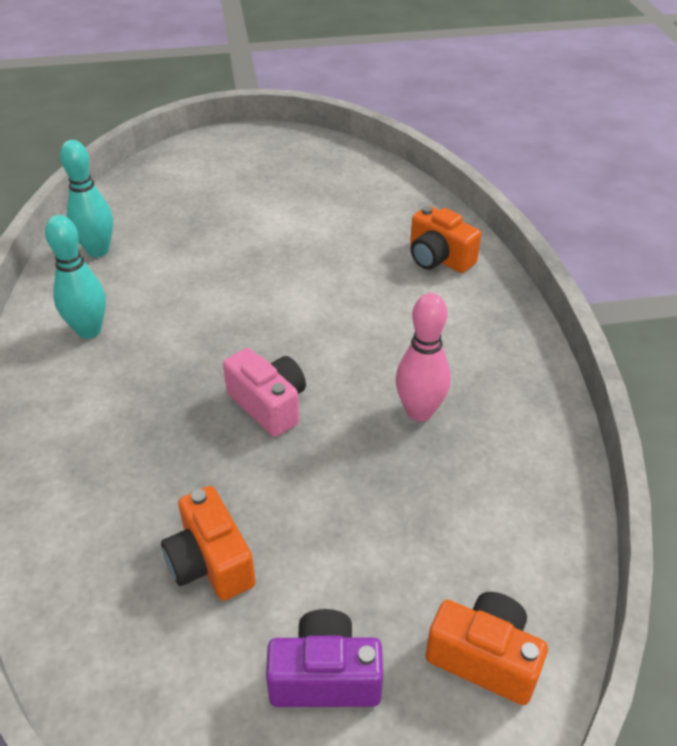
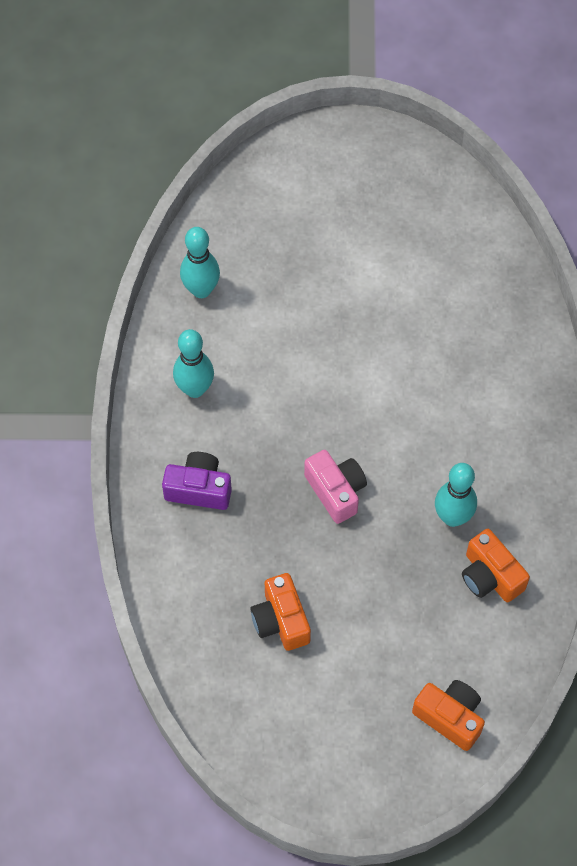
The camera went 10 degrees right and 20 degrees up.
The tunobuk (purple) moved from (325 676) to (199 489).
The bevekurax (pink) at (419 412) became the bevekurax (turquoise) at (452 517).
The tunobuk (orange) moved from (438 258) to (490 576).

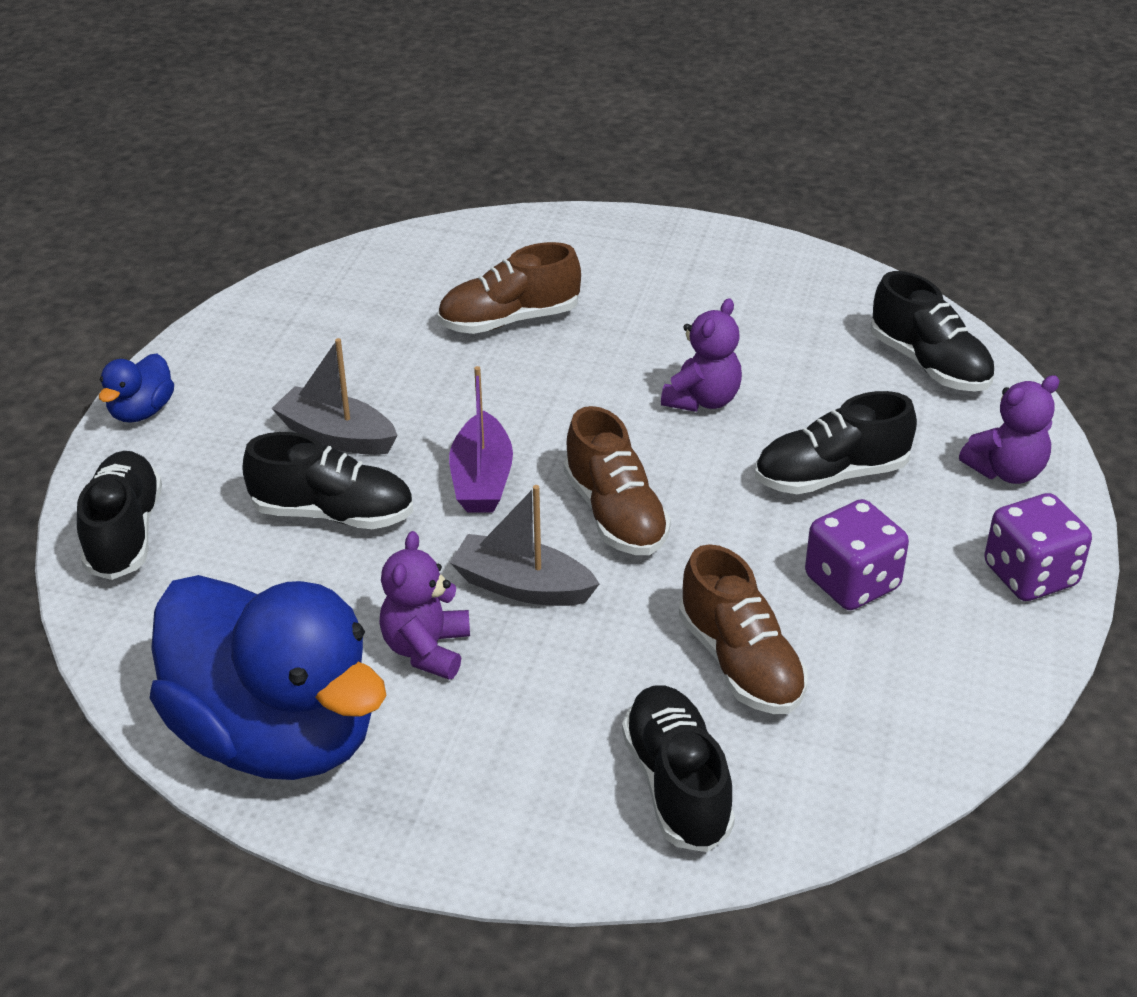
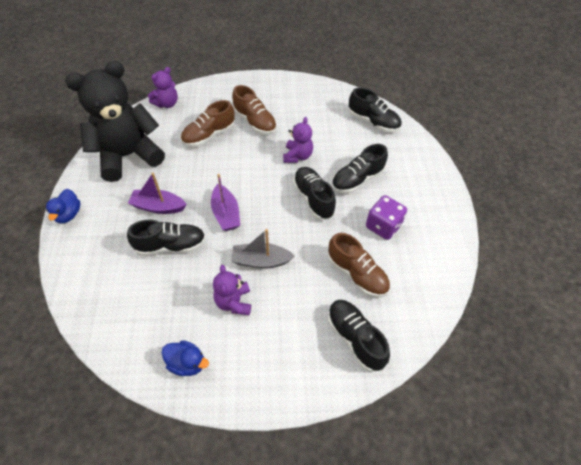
The camera went 20 degrees left and 15 degrees up.
The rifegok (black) moved from (124 533) to (313 199).
The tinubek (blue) at (277 735) changed to 0.40 times the size.
The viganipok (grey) at (336 436) became the viganipok (purple) at (158 207).
The rifegok (brown) moved from (615 514) to (255 122).
The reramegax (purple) moved from (1006 471) to (167 103).
The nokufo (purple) at (1030 575) disappeared.
The reramegax (black) at (128 156) appeared.

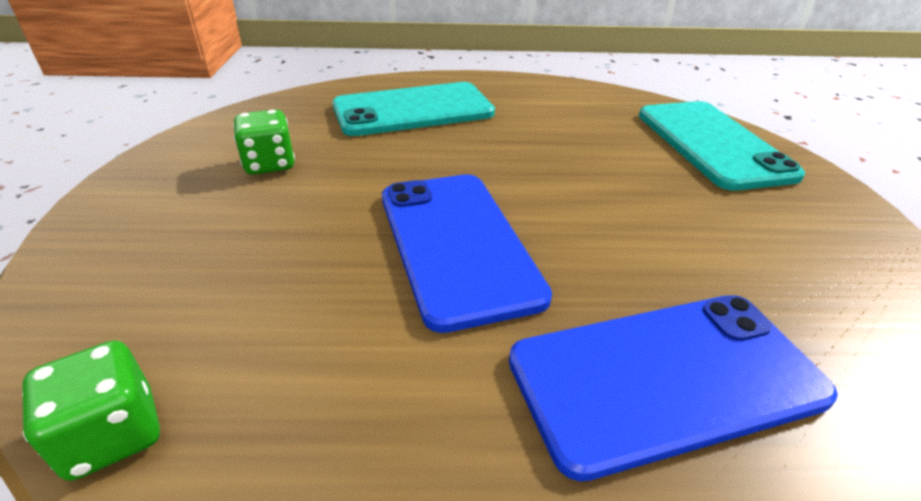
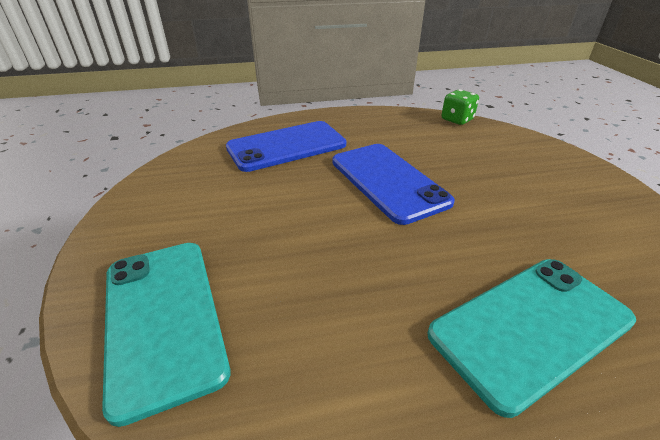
The camera went 170 degrees right and 0 degrees up.
The nokufo (green) at (269 164) disappeared.

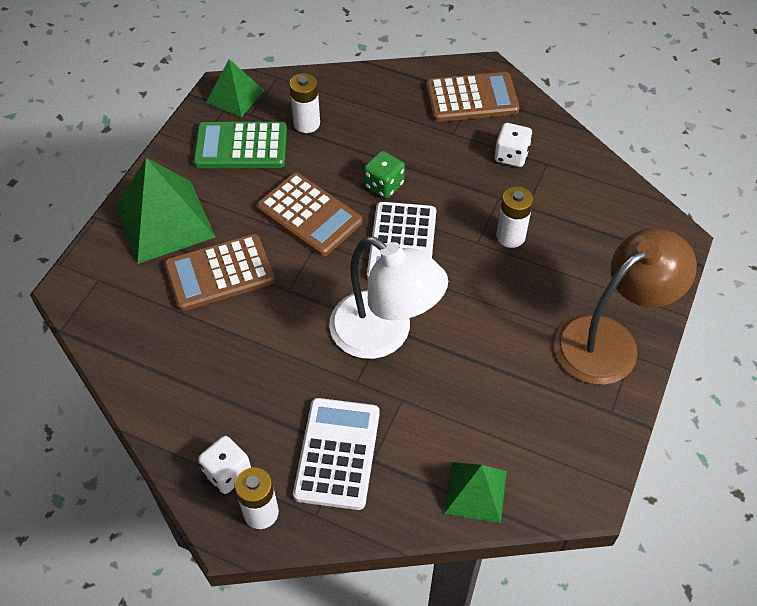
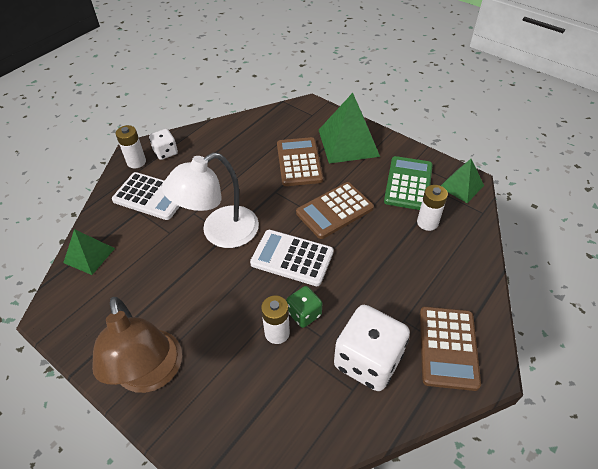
The camera went 105 degrees right and 5 degrees down.
The nokufo (green) moved from (384 185) to (304 314).
The nokufo (white) at (511 156) changed to 1.91 times the size.

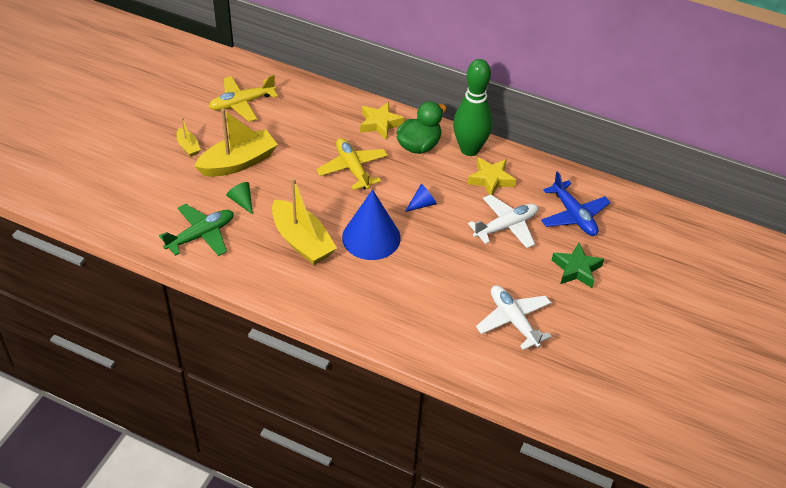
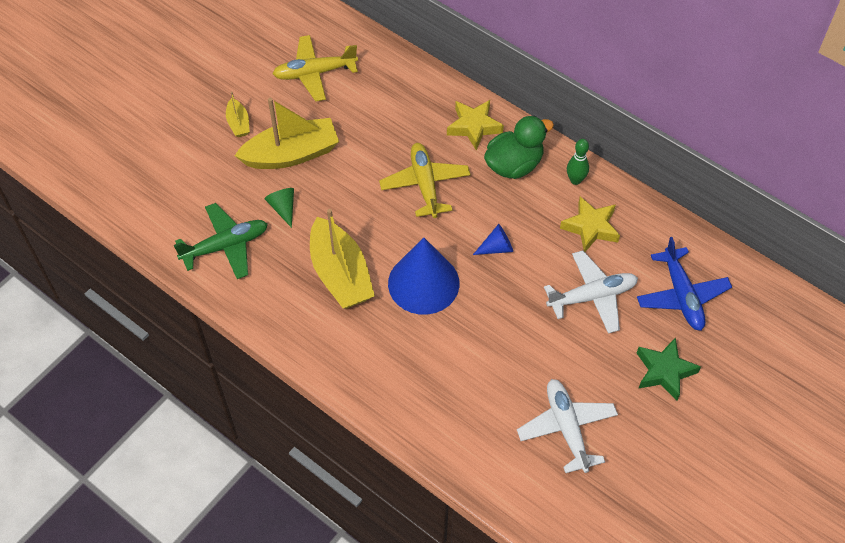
The camera went 15 degrees right and 10 degrees up.
The bevekurax (green) at (469 149) changed to 0.46 times the size.

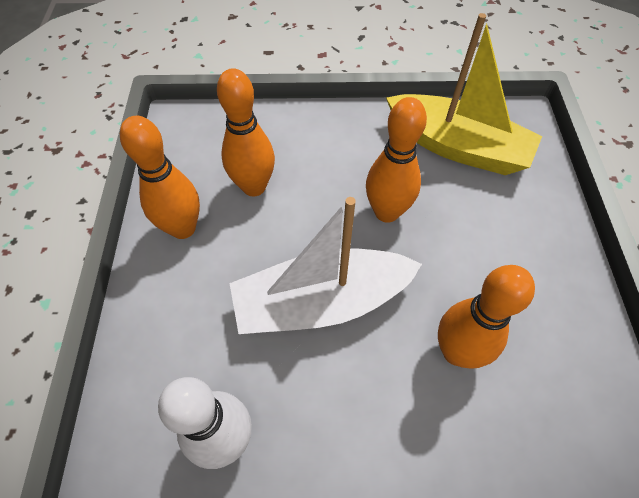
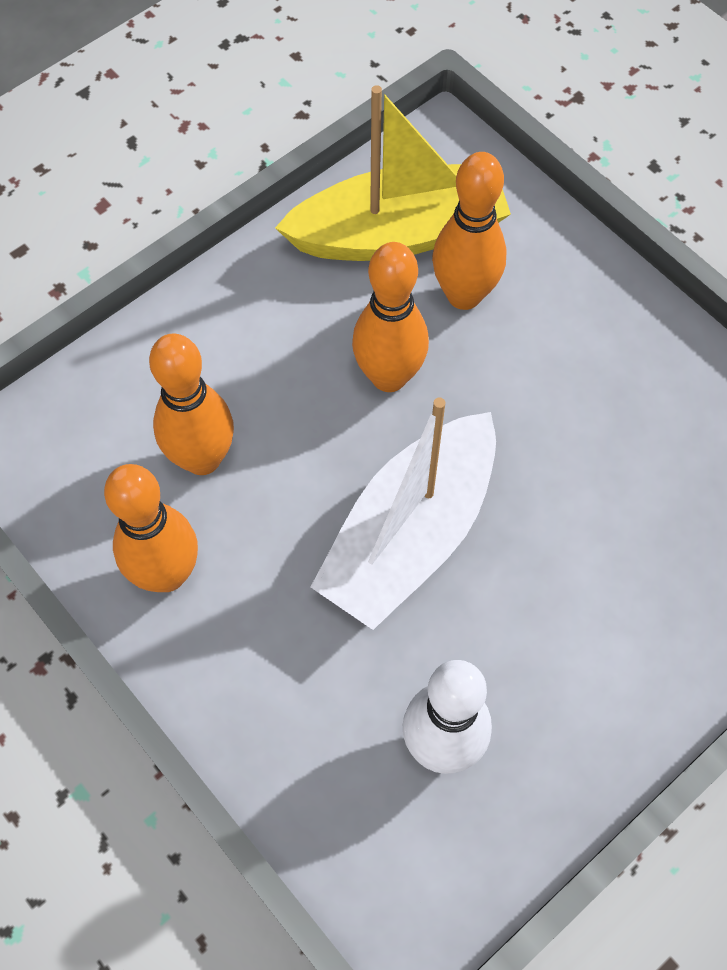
The camera went 40 degrees left and 5 degrees up.
The bevekurax (orange) moved from (456 352) to (464 295).

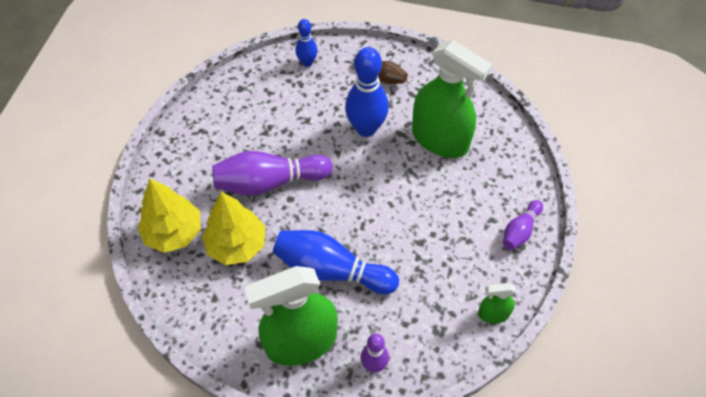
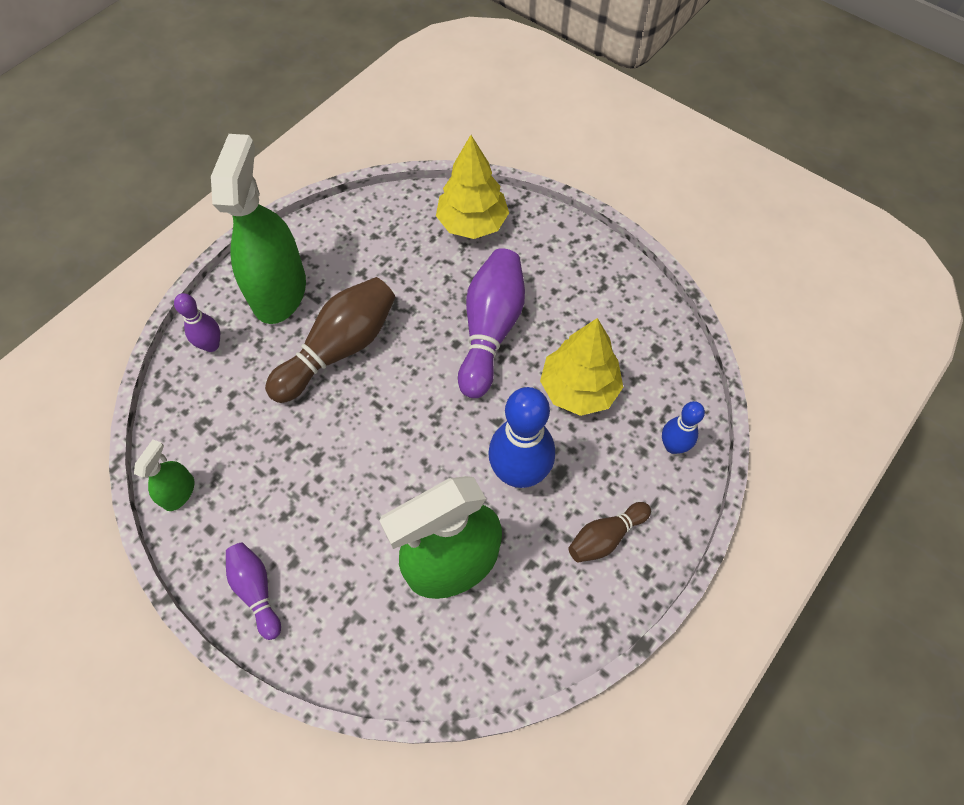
The camera went 115 degrees right and 5 degrees up.
The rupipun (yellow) moved from (236 245) to (579 389).
The bevekurax (blue) at (331 270) became the bevekurax (brown) at (339 349).

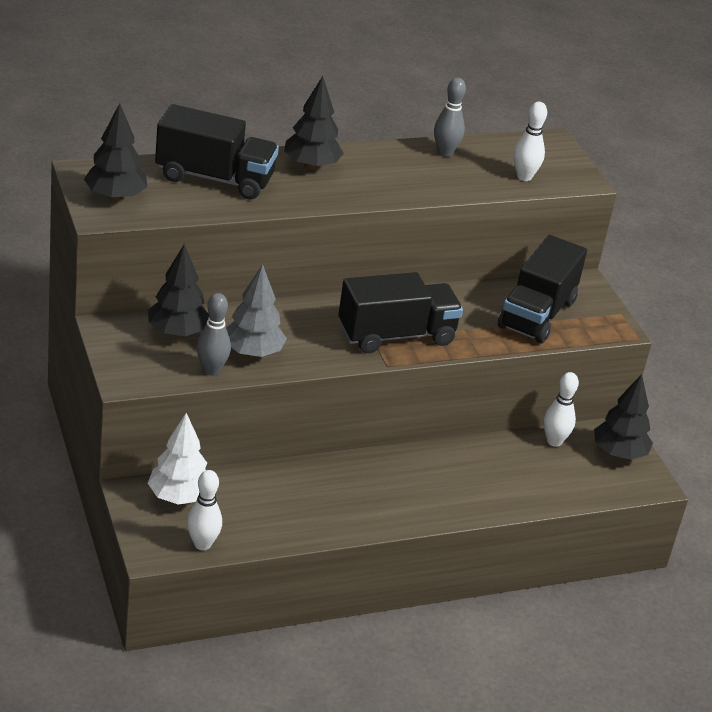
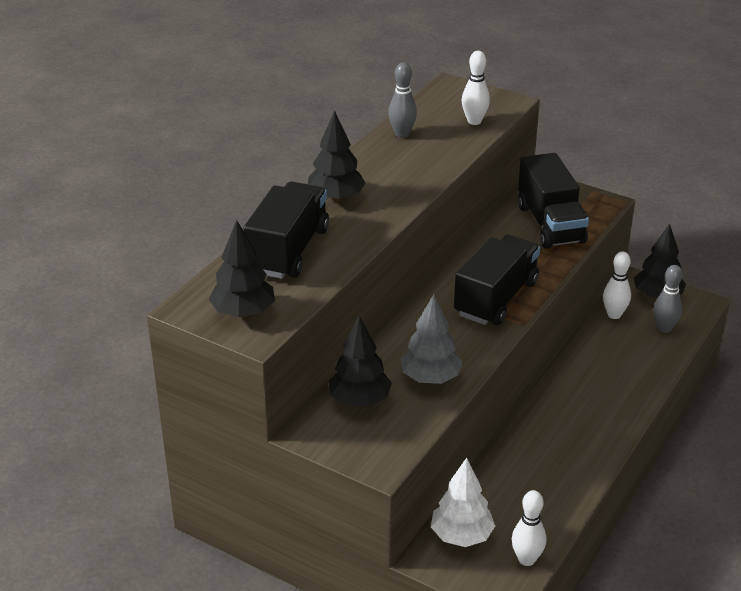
The camera went 35 degrees left and 0 degrees up.
The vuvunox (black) at (214 178) turned 45 degrees counterclockwise.
The bevekurax (grey) moved from (211 370) to (664 328).

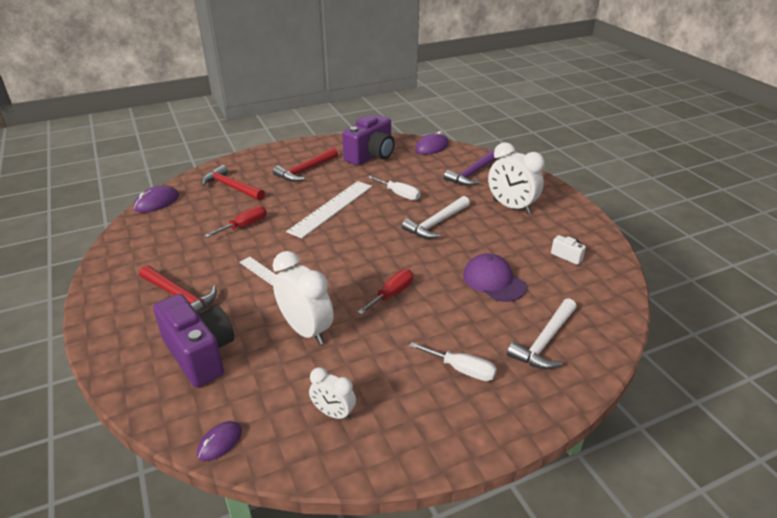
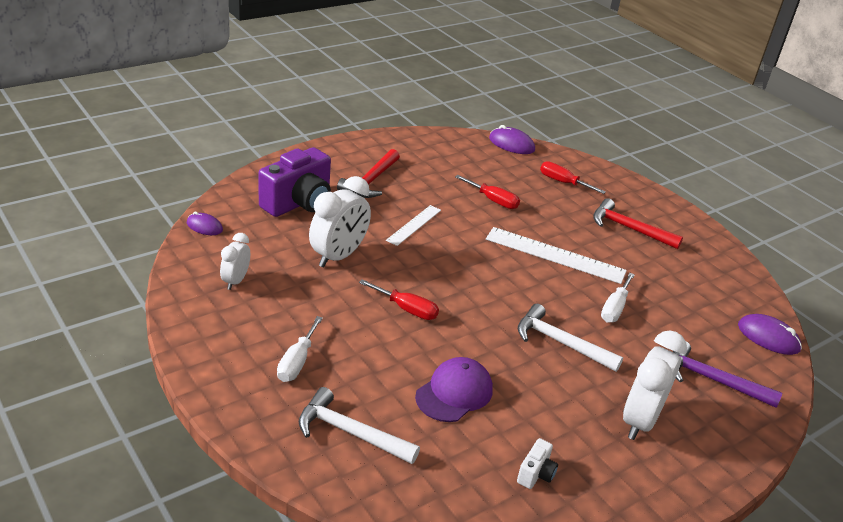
The camera went 75 degrees right and 0 degrees up.
The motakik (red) at (231 187) was replaced by the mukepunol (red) at (563 182).
The tunobuk (purple) at (371 156) disappeared.

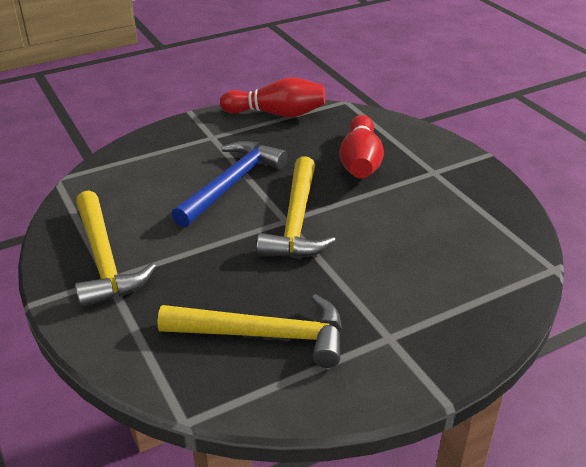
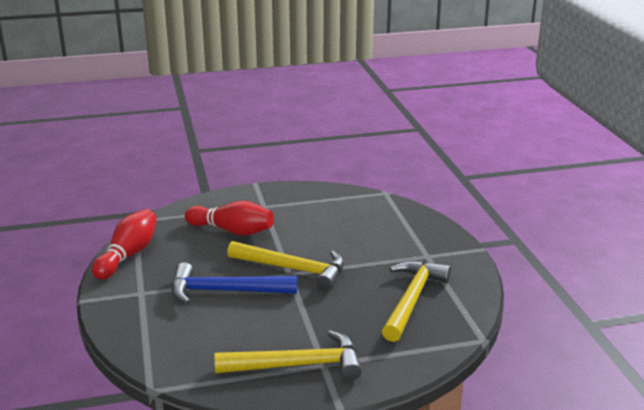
The camera went 75 degrees left and 10 degrees down.
The motakik (blue) at (232 184) turned 45 degrees counterclockwise.

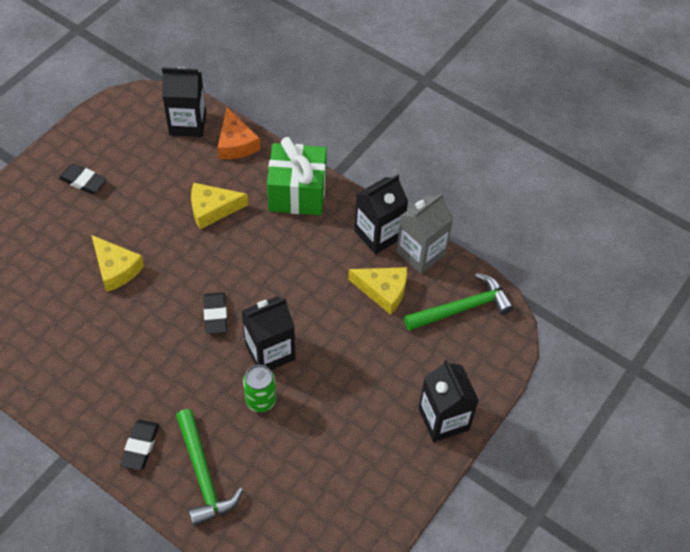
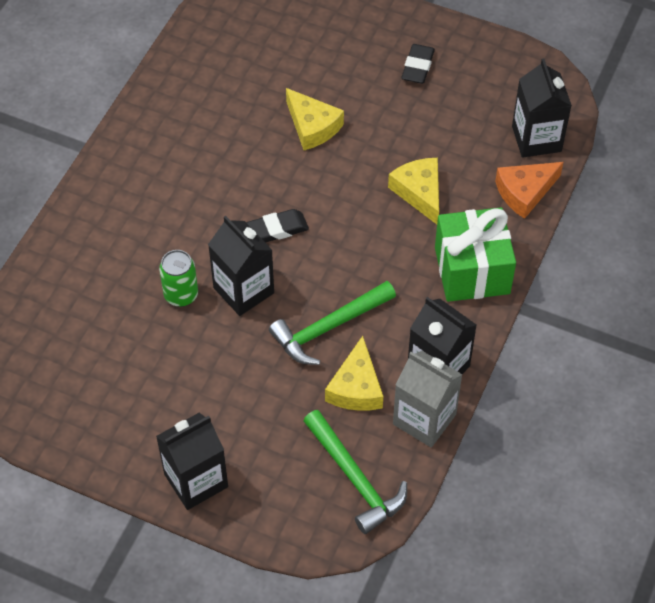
The camera went 80 degrees right and 0 degrees up.
The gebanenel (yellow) at (116 268) turned 75 degrees counterclockwise.
The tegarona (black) at (140 446) disappeared.
The motakik (green) moved from (203 475) to (328 328).

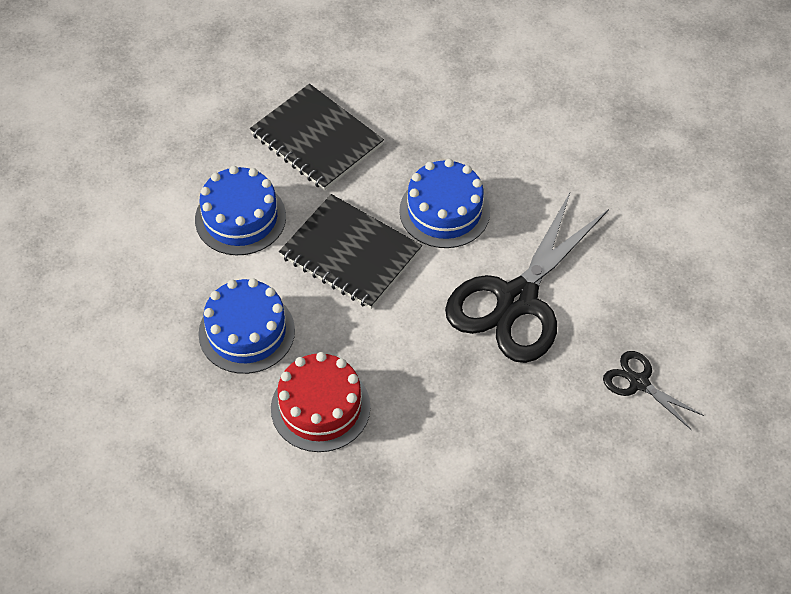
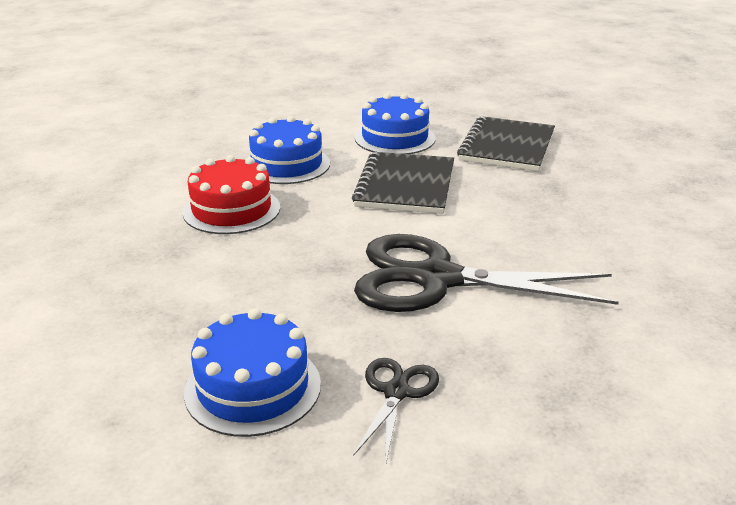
The camera went 65 degrees right and 25 degrees down.
The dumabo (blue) moved from (444 211) to (253 387).

